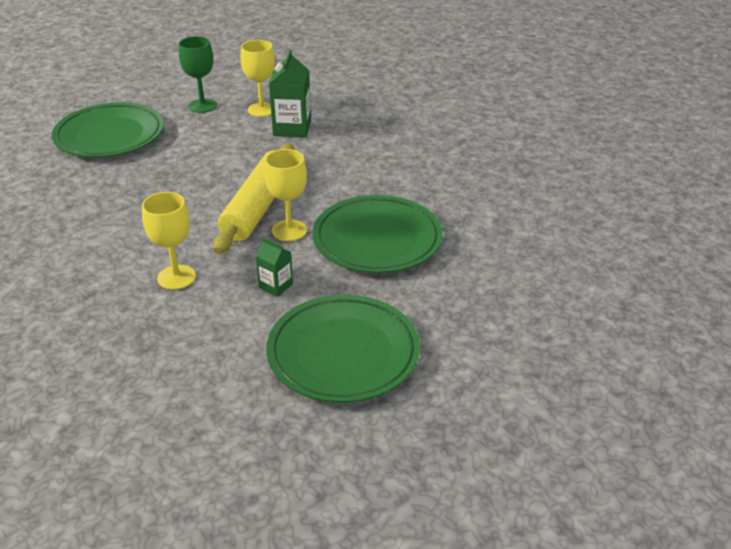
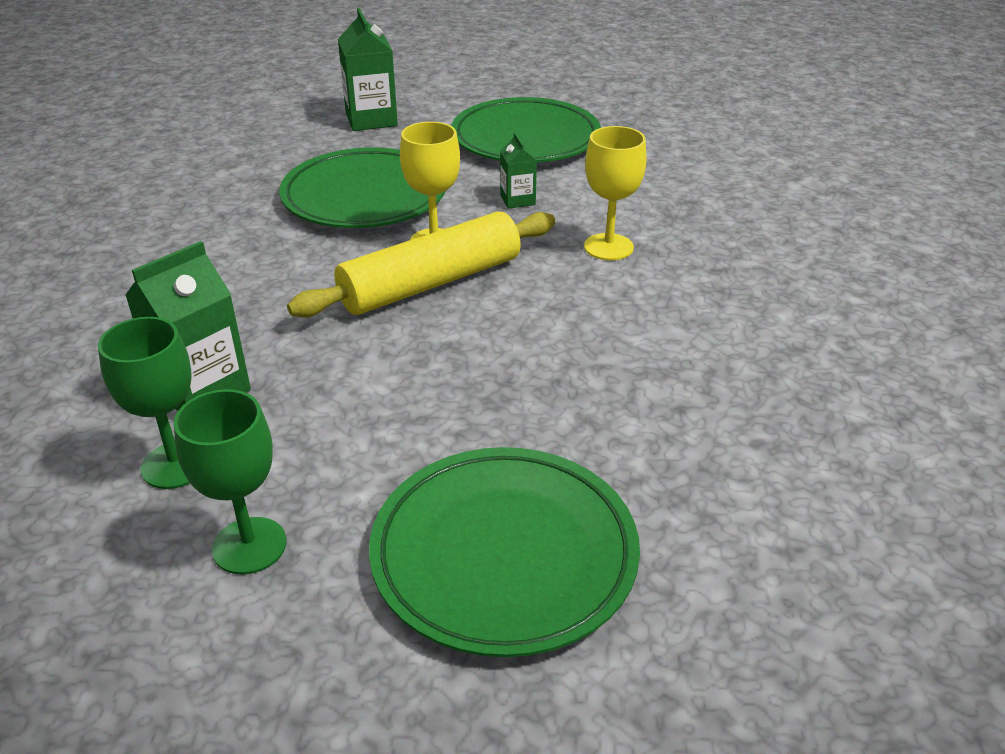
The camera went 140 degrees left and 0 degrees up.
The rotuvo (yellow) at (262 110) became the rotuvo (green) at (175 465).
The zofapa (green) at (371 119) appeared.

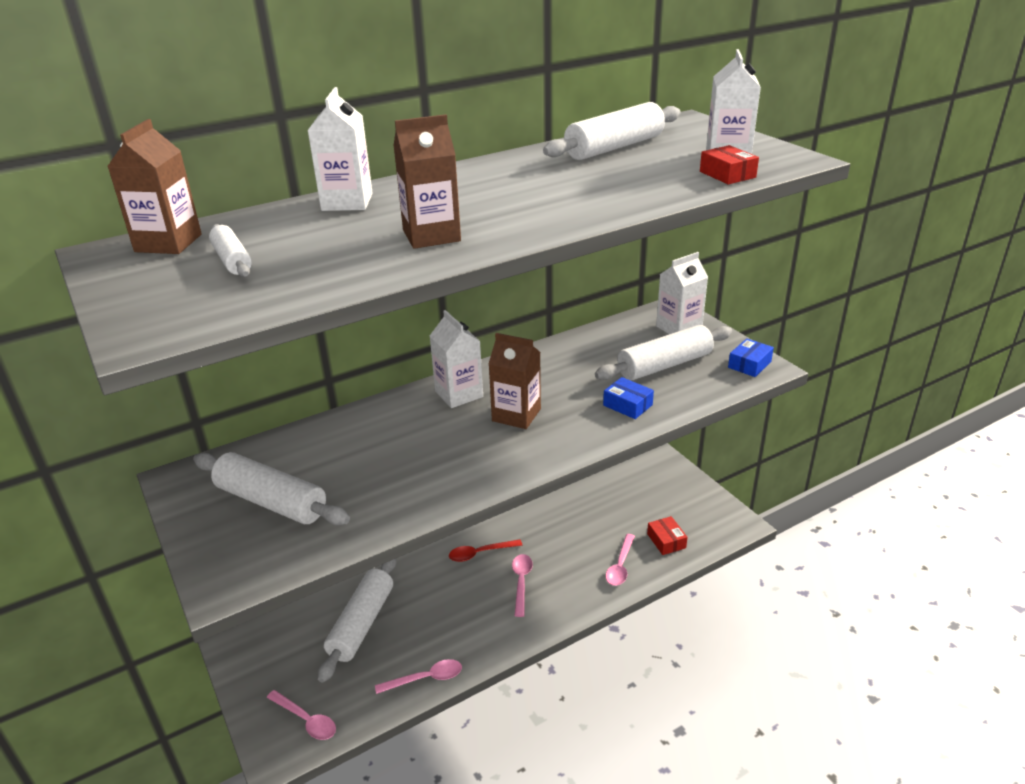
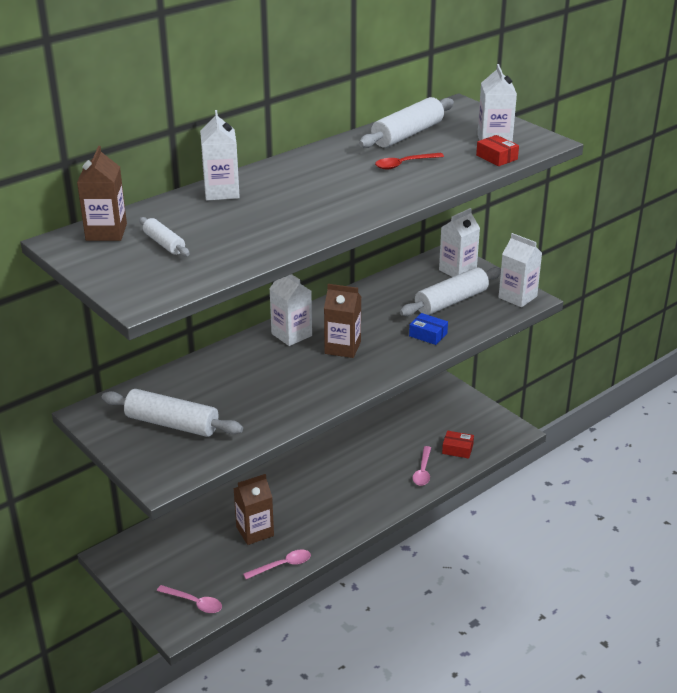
The camera went 10 degrees left and 0 degrees up.
The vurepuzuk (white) at (362 624) disappeared.
The zofapa (brown) moved from (431 236) to (255 531).
The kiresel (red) moved from (480 553) to (404 164).
The kiresel (pink) at (521 582) disappeared.
The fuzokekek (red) at (666 541) turned 45 degrees counterclockwise.
The fuzokekek (blue) at (749 364) was replaced by the zofapa (white) at (517 297).

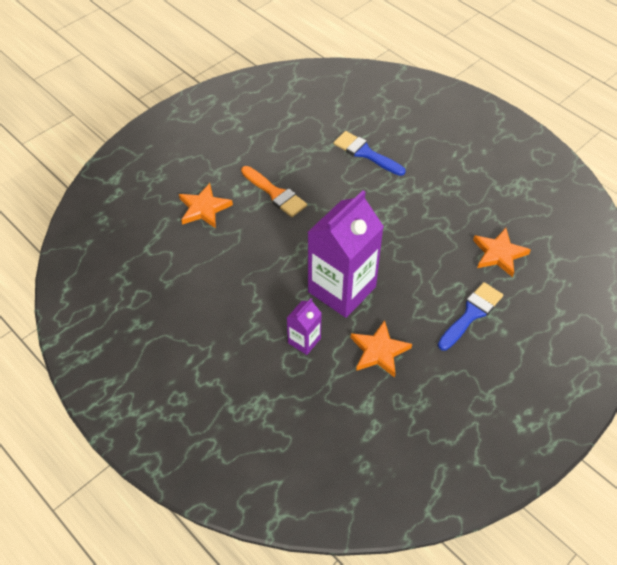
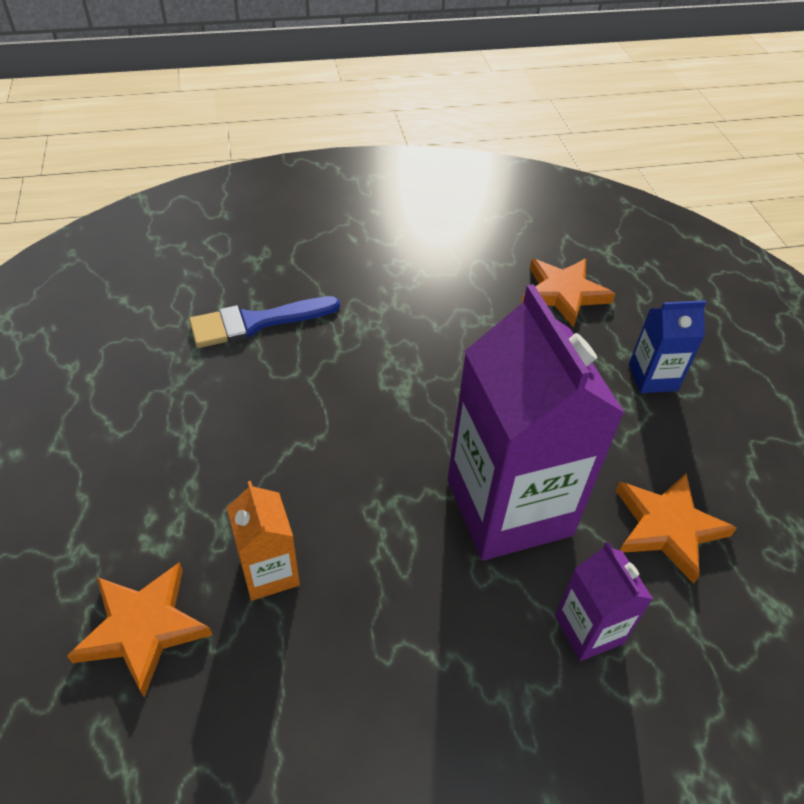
The camera went 60 degrees left and 5 degrees down.
The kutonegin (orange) at (275 194) disappeared.
The kutonegin (blue) at (471 314) was replaced by the zofapa (blue) at (653 377).
The zofapa (orange) at (269 572) appeared.

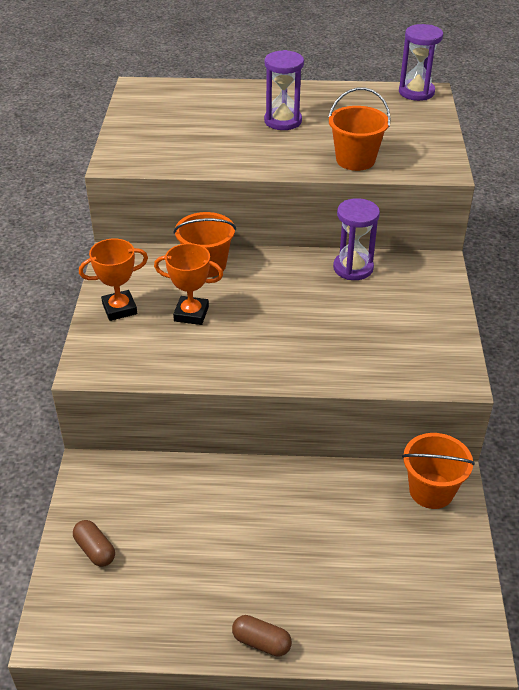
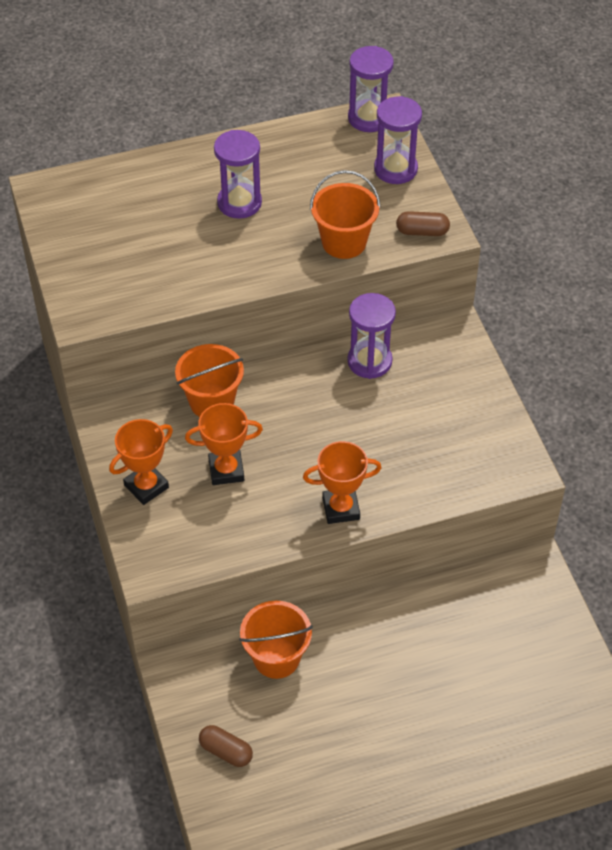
The camera went 20 degrees left and 10 degrees up.
The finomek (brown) moved from (261 642) to (422 232).
The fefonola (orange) moved from (431 491) to (276 657).
The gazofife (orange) at (341 508) appeared.
The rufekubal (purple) at (395 169) appeared.

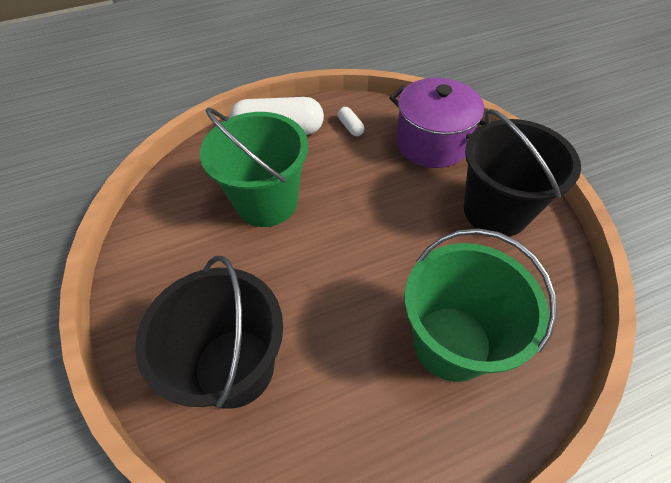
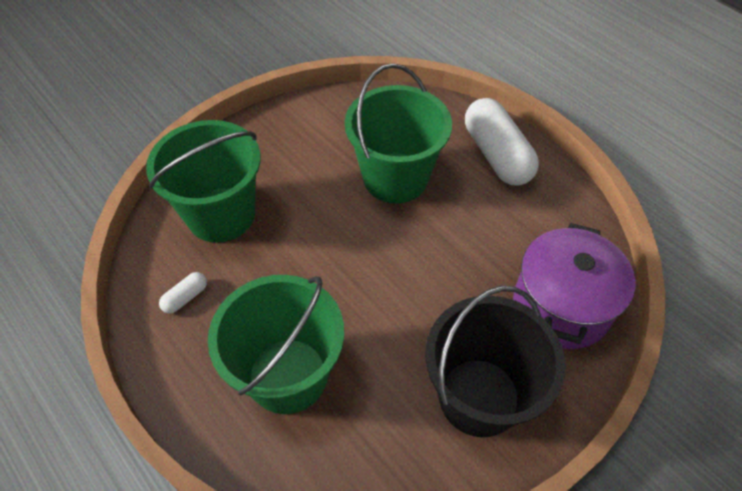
The camera went 70 degrees right and 0 degrees up.
The fefonola (black) at (234 367) became the fefonola (green) at (221 214).
The finomek (white) moved from (350 127) to (185 297).

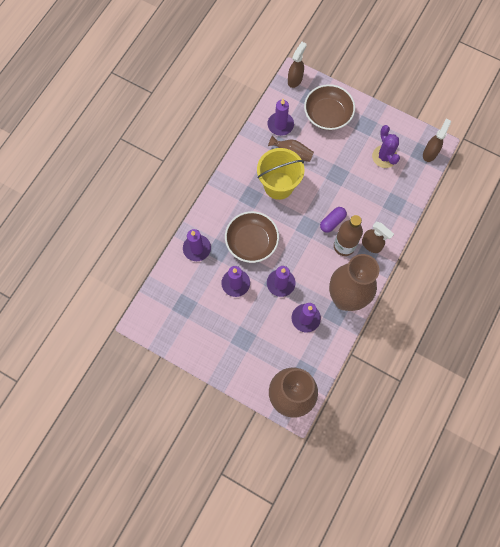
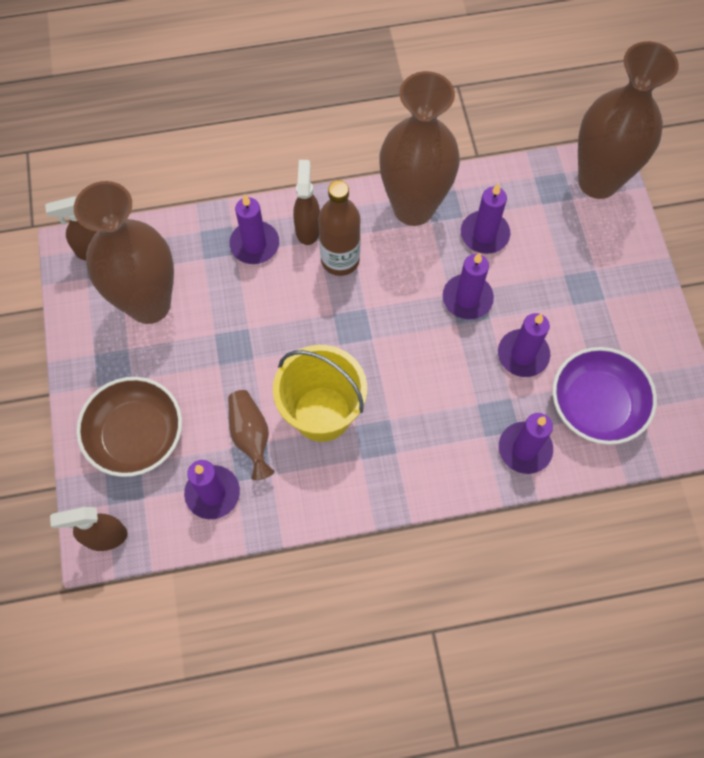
The camera went 130 degrees left and 5 degrees down.
The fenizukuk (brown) at (251 242) disappeared.
The finomek (purple) at (332 222) disappeared.
The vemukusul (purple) at (384 156) was replaced by the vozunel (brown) at (149 304).
The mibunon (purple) at (254 244) appeared.
The fenizukuk (purple) at (596 405) appeared.

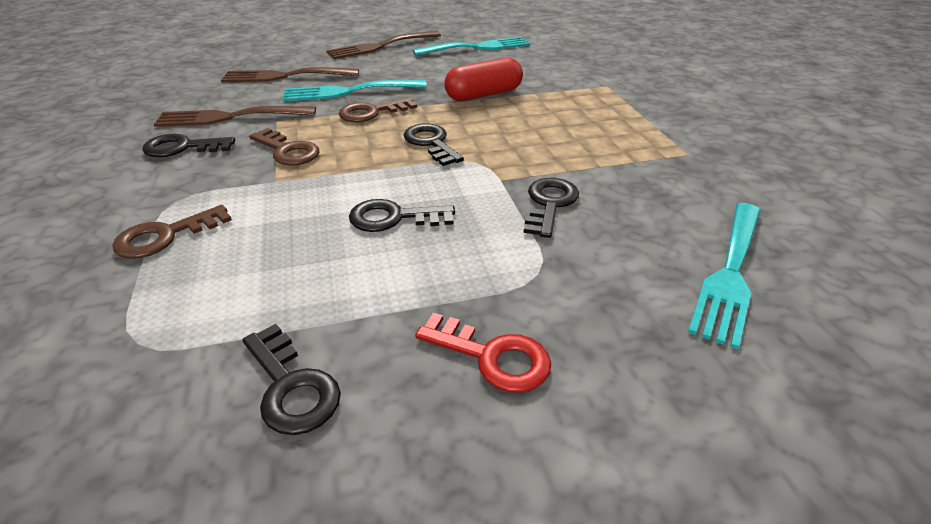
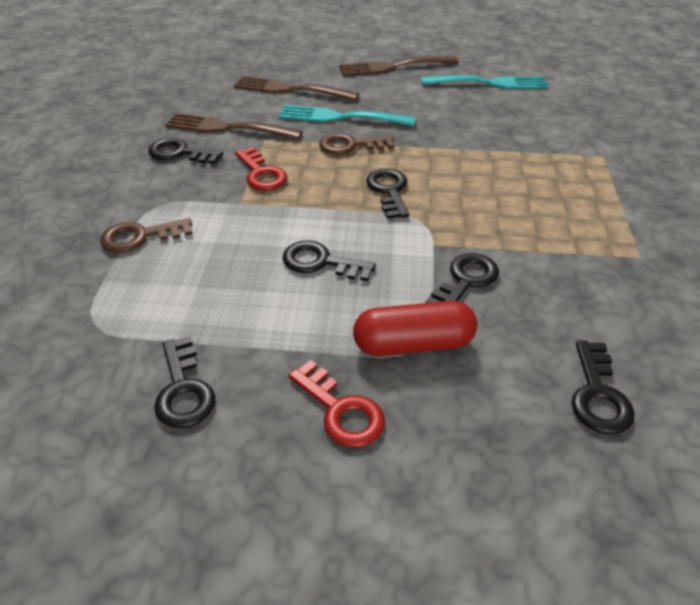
The camera went 20 degrees right and 5 degrees up.
The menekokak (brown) at (288 151) became the menekokak (red) at (261 174).
The finomek (red) moved from (484 95) to (413 344).
The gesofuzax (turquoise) at (730 273) was replaced by the menekokak (black) at (598 395).

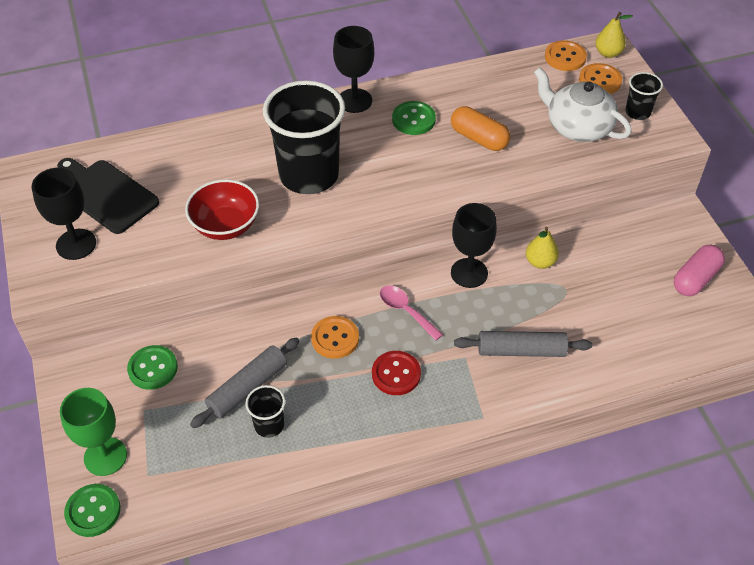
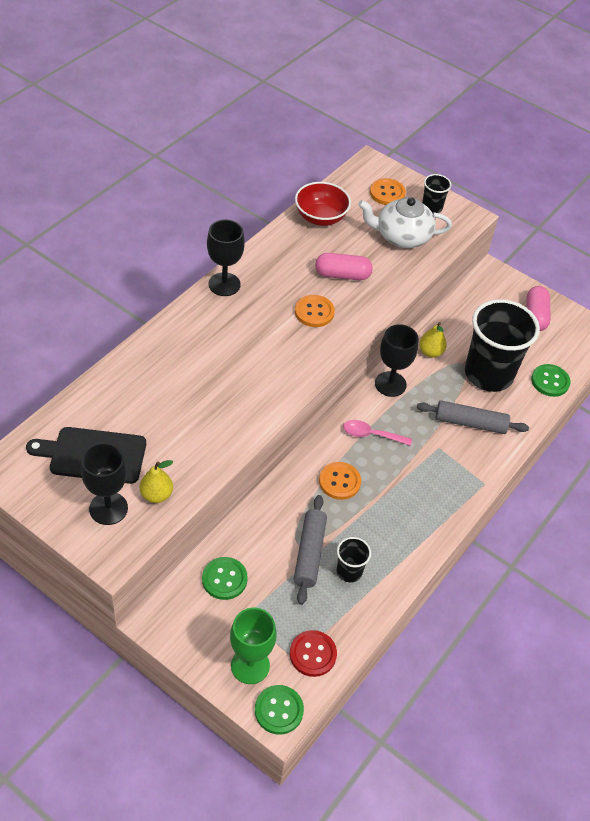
The camera went 40 degrees left and 0 degrees up.
The fenizukuk (red) moved from (225 226) to (320 217).
The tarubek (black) moved from (309 175) to (488 374).
The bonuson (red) moved from (396 374) to (313 654).
The bonuson (green) moved from (413 119) to (550 381).
The finomek (orange) at (479 138) became the finomek (pink) at (342 275).
The vurepuzuk (grey) at (521 350) turned 45 degrees clockwise.
The bonuson (orange) moved from (565 57) to (314 312).
The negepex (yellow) moved from (608 53) to (156 495).

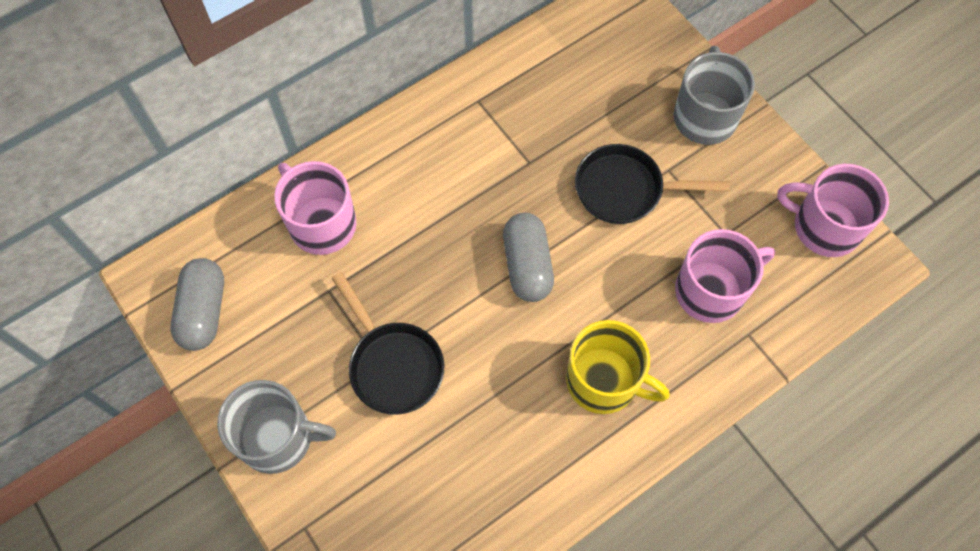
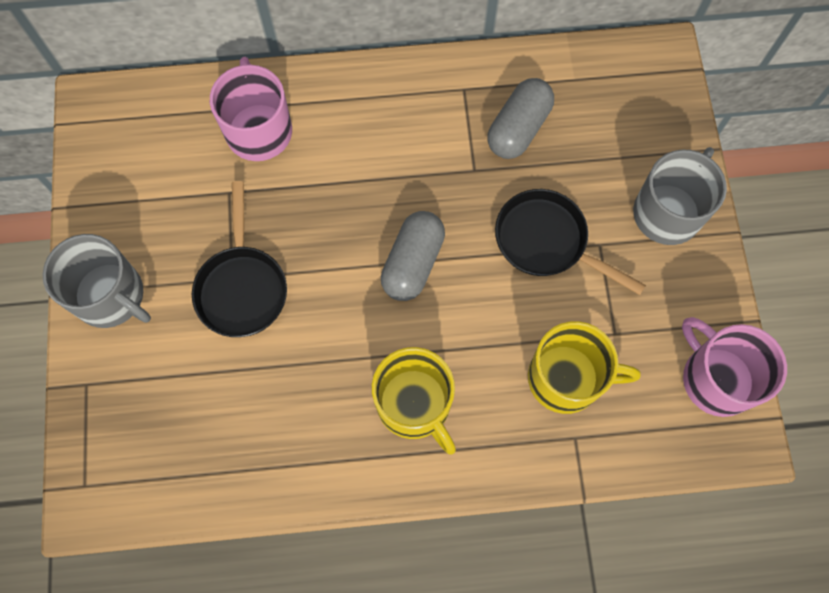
The camera went 30 degrees right and 5 degrees up.
The finomek (grey) moved from (203 311) to (518 128).
The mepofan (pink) at (711 290) became the mepofan (yellow) at (567 378).

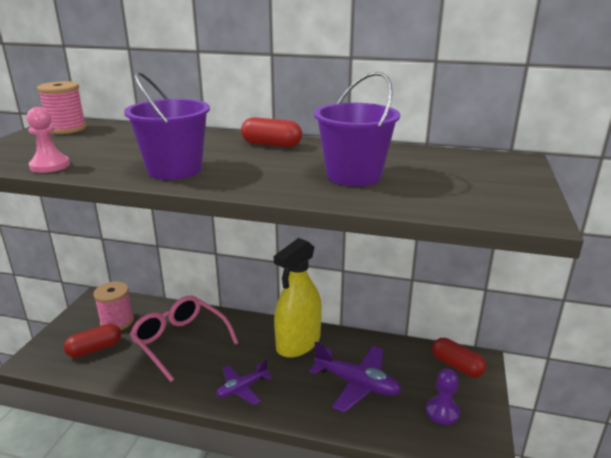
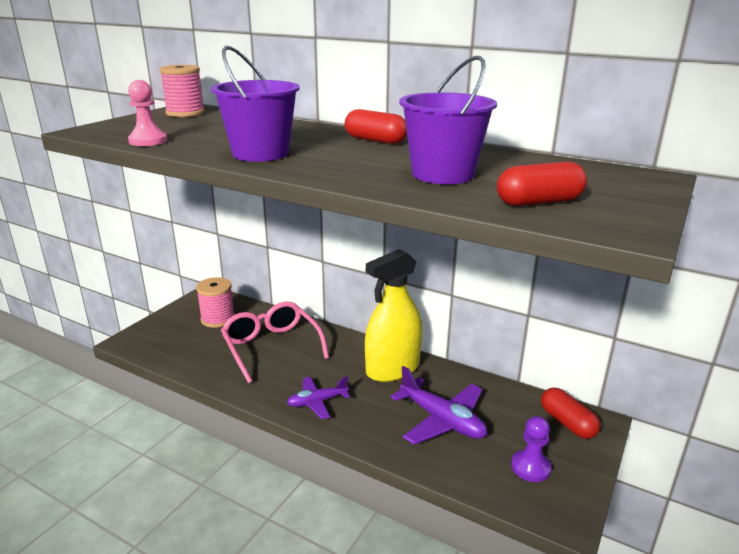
The camera went 15 degrees right and 0 degrees up.
The finomek (red) moved from (95 349) to (539 202).

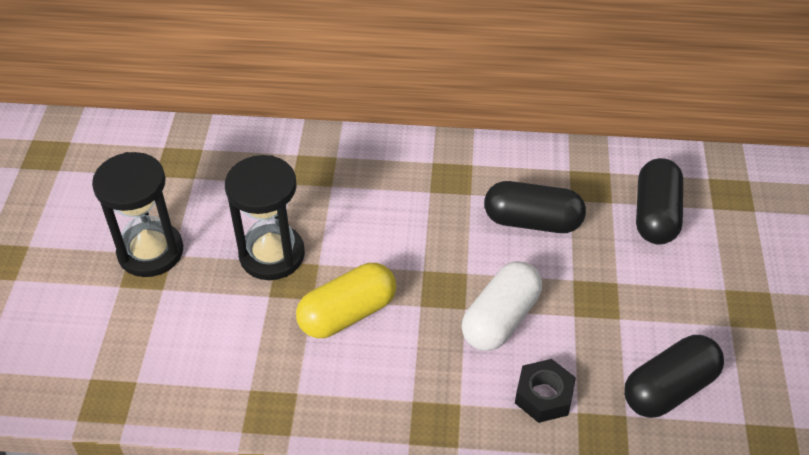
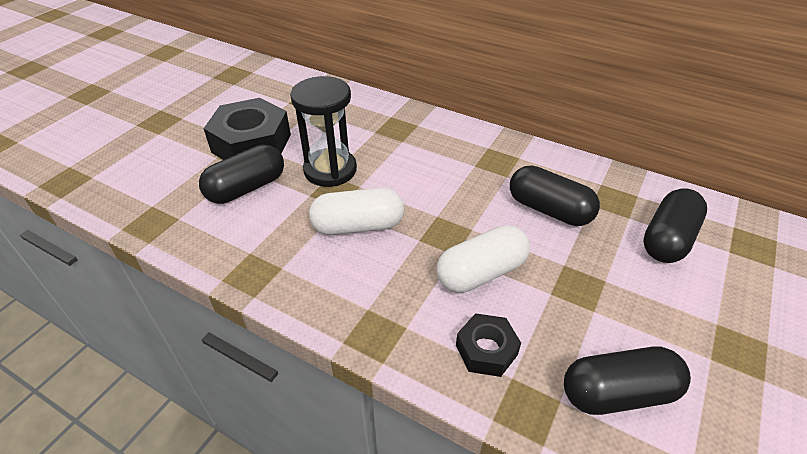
The camera went 25 degrees right and 5 degrees down.
The rufekubal (black) at (150 251) was replaced by the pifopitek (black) at (251 143).
The finomek (yellow) at (347 313) became the finomek (white) at (358 226).
The finomek (black) at (247 188) appeared.

